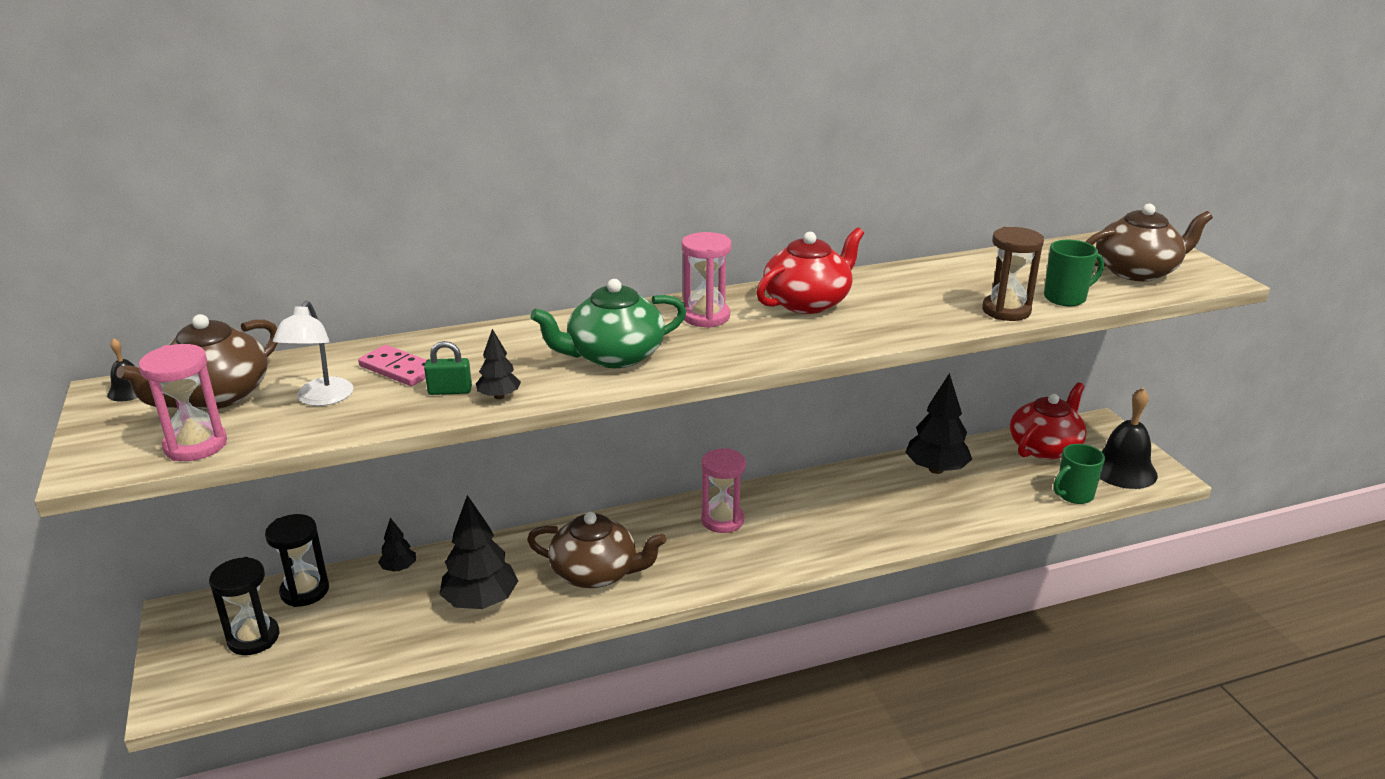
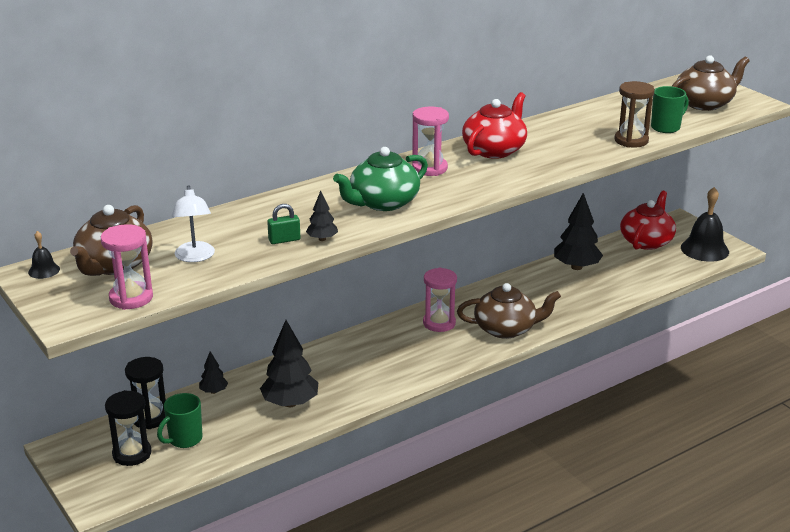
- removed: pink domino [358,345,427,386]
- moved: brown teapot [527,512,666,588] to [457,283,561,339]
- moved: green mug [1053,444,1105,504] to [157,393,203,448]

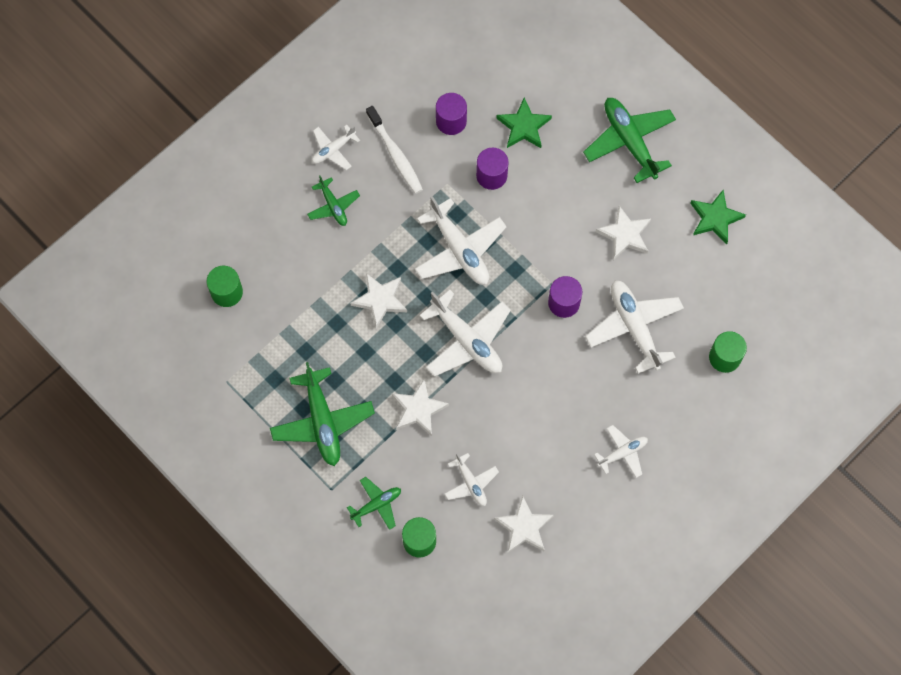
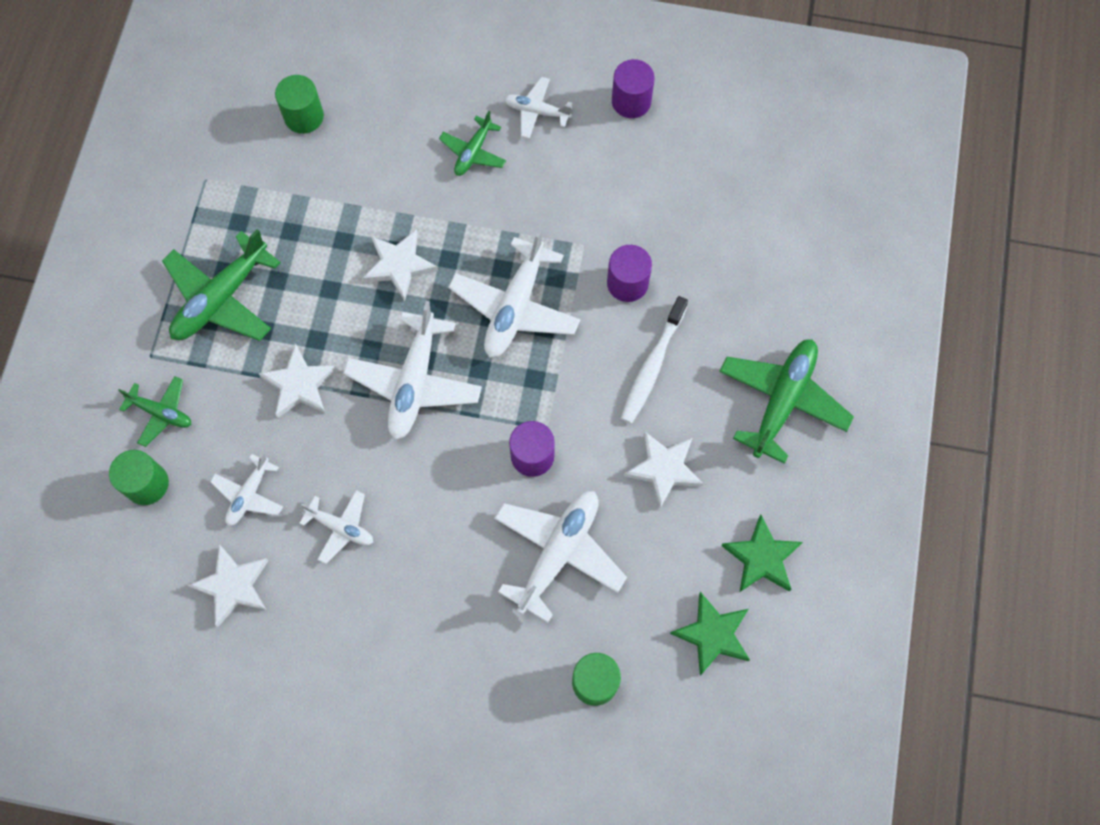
- moved: white toothbrush [366,106,423,194] to [621,296,688,424]
- moved: purple cylinder [436,93,467,135] to [612,59,655,118]
- moved: green star [496,98,552,148] to [670,592,750,676]
- moved: white plane [594,425,648,478] to [299,490,373,564]

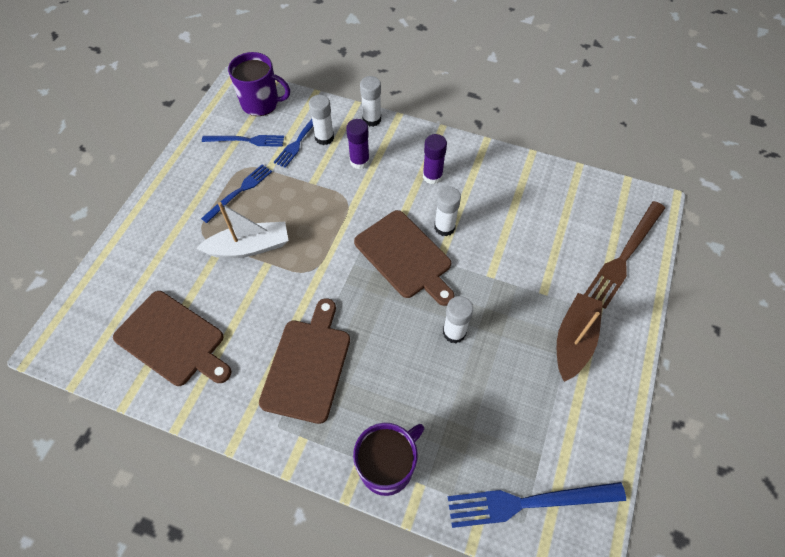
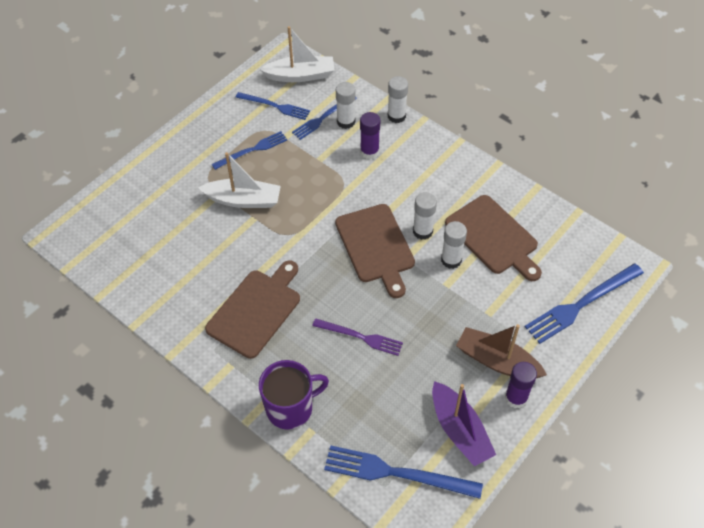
- moved: brown cutting board [113,291,231,386] to [445,195,542,281]
- replaced: purple mug [228,52,290,116] to white boat [260,26,335,82]
- moved: purple glue stick [423,134,447,184] to [505,362,537,409]
- moved: white glue stick [443,296,473,343] to [441,221,467,269]
- turned: brown boat [557,293,603,382] = [456,324,547,378] 105 degrees counterclockwise
- recoloured: brown fork [584,201,665,309] to blue fork [525,263,644,344]
- added: purple fork [312,318,403,356]
- added: purple boat [432,381,496,467]

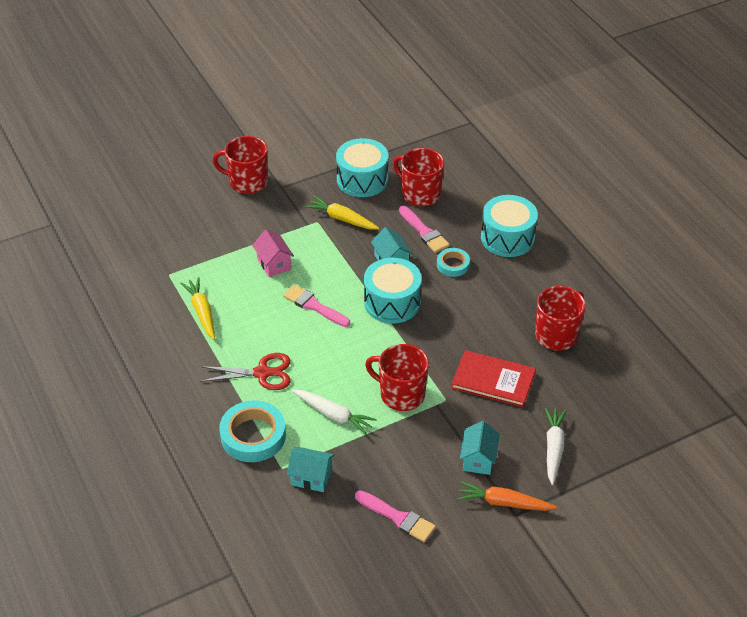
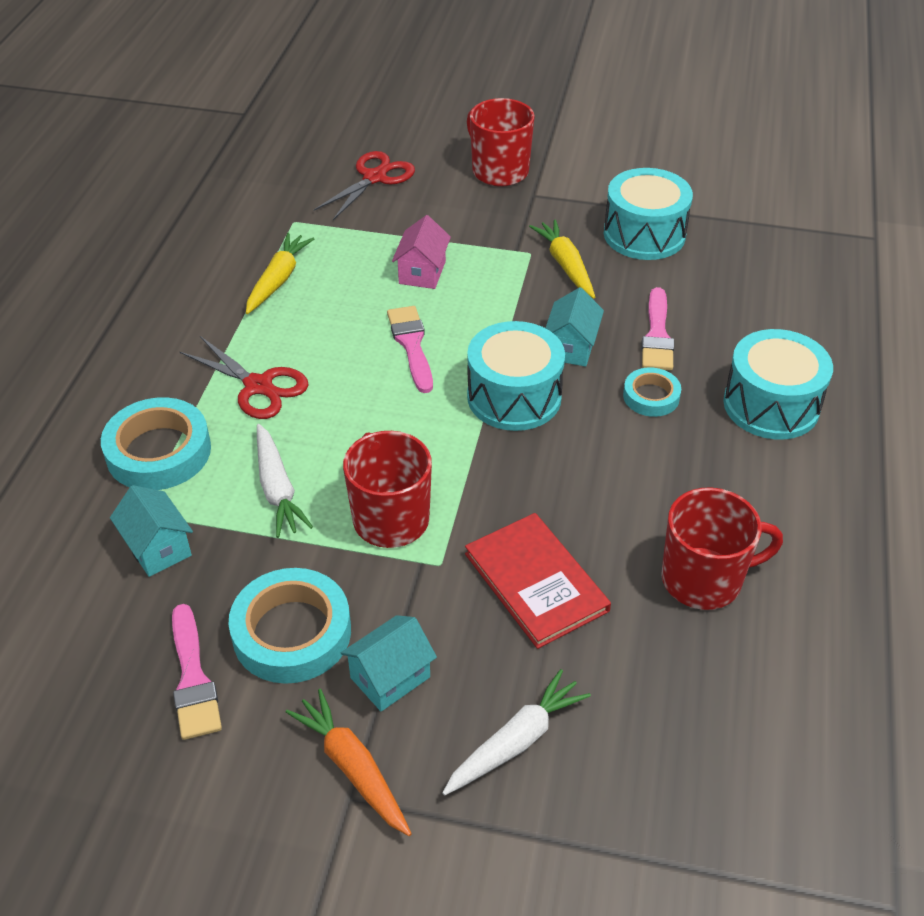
- removed: red mug [393,148,444,207]
- added: turquoise tape [228,568,351,684]
- added: red scissors [314,151,415,220]

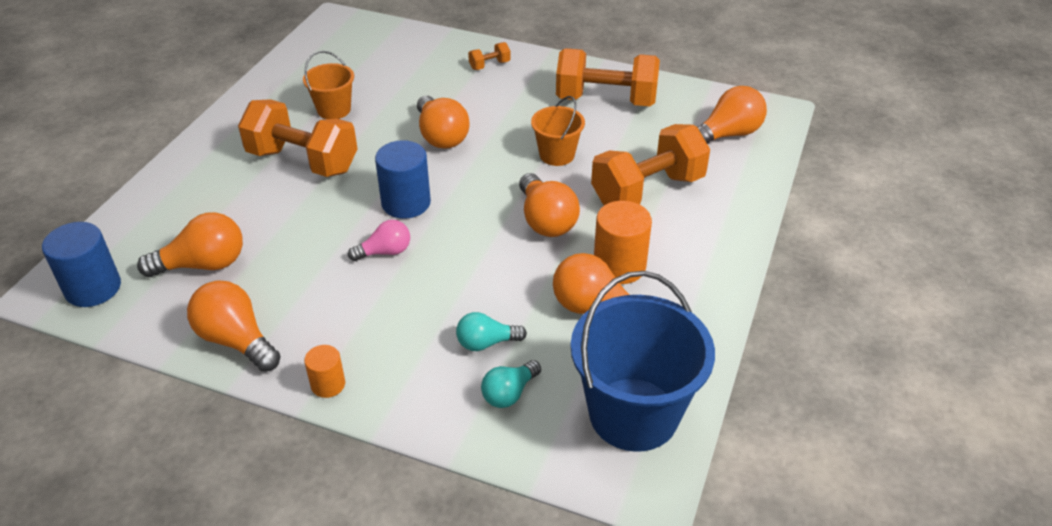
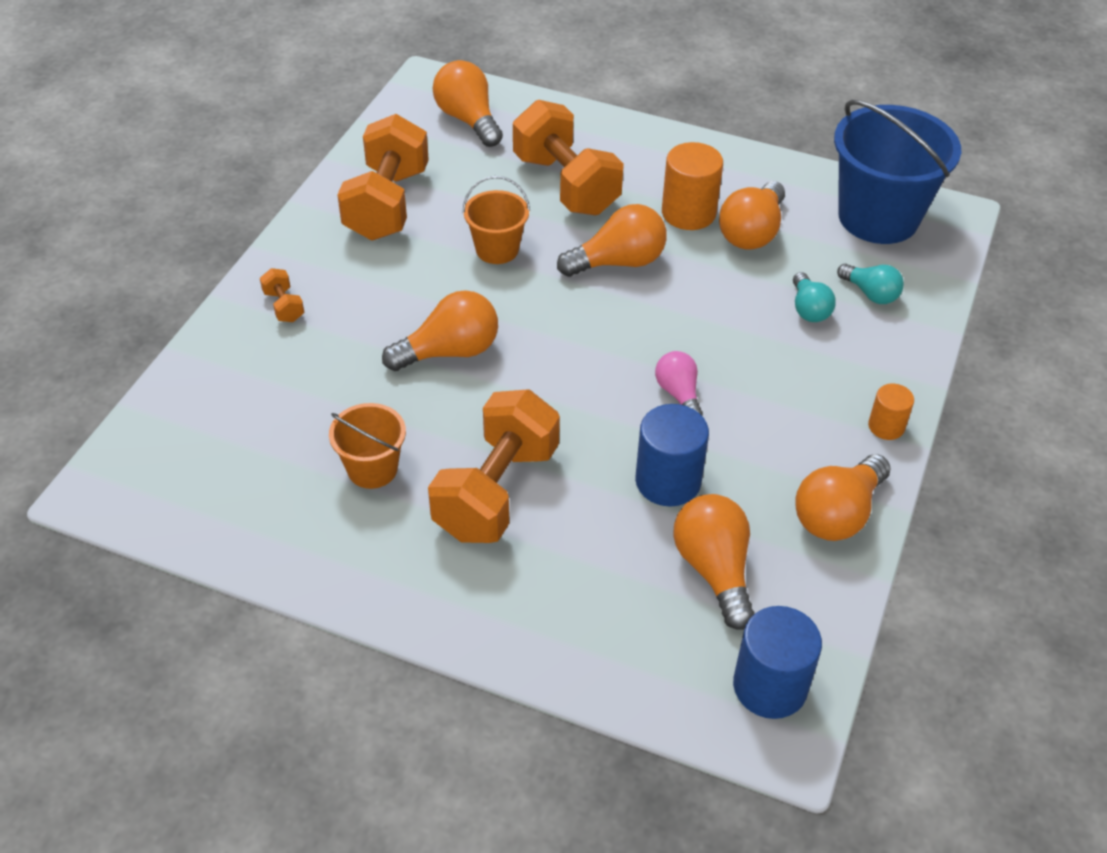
- moved: blue cylinder [375,140,431,219] to [635,404,709,507]

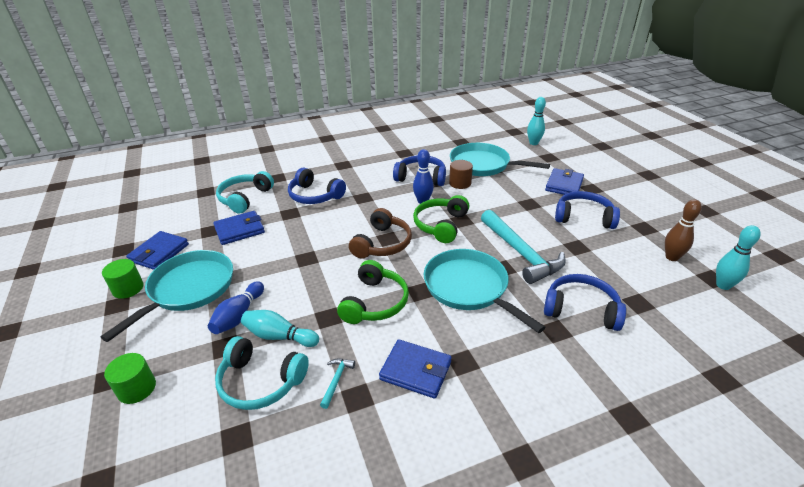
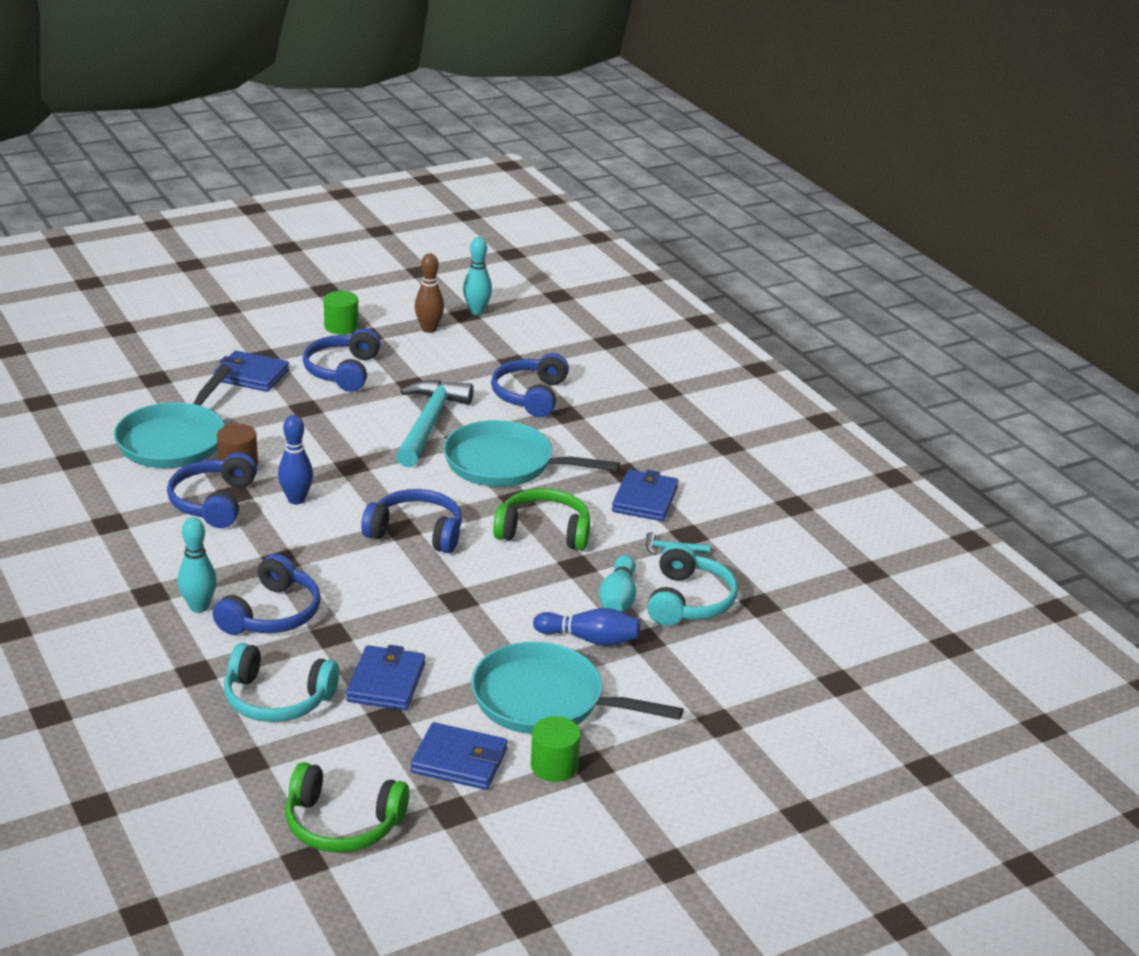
- moved: green cylinder [104,353,156,404] to [324,291,359,334]
- turned: blue wallet [213,211,265,245] = [346,645,425,710] 45 degrees clockwise
- recoloured: brown headphones [349,208,412,259] to blue headphones [361,489,462,553]
- moved: green headphones [413,195,470,243] to [285,762,409,853]
- turned: turquoise pan [424,249,545,333] = [443,420,620,487] 60 degrees clockwise
- turned: turquoise hammer [481,210,566,284] = [396,380,474,467] 45 degrees counterclockwise
- moved: turquoise bowling pin [527,97,546,145] to [178,517,217,613]

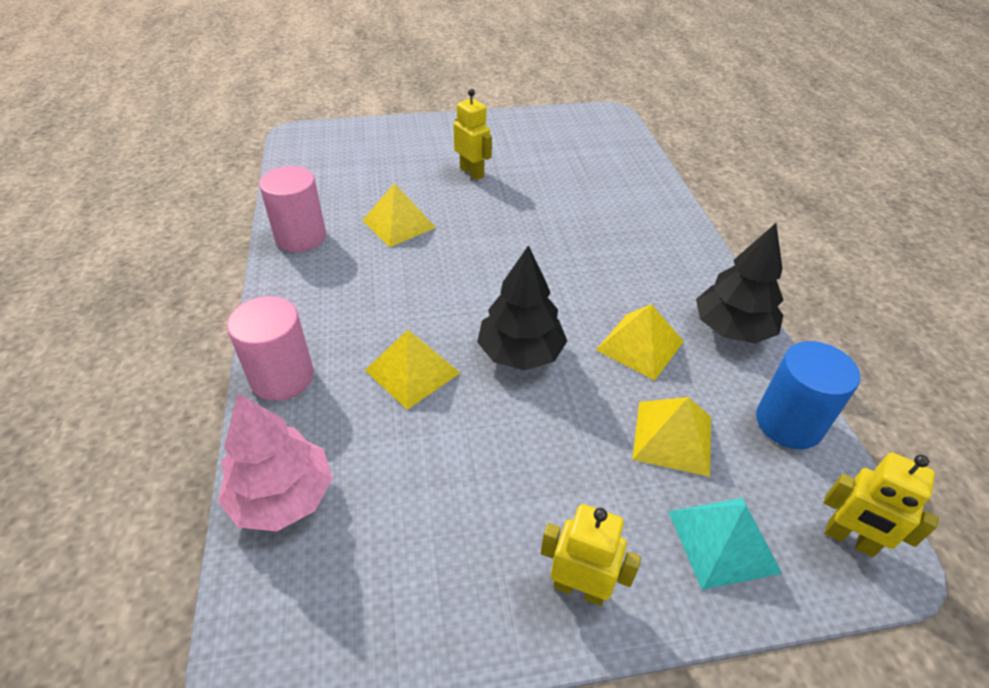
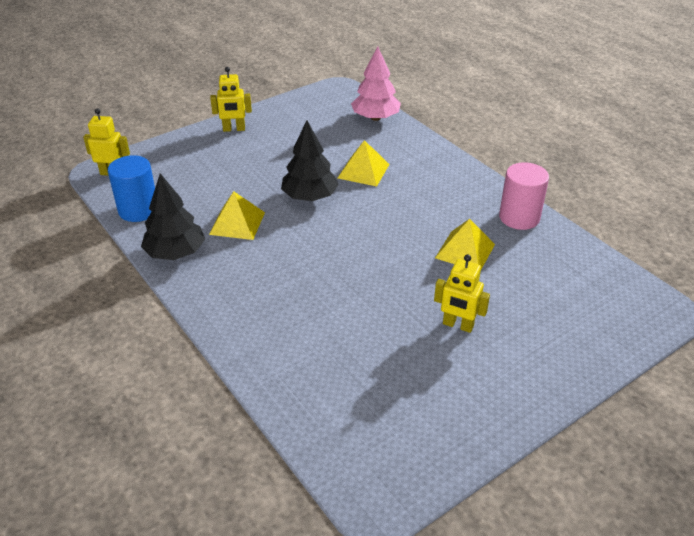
- removed: pink cylinder [227,296,314,401]
- removed: yellow pyramid [632,397,711,477]
- removed: turquoise pyramid [668,498,782,590]

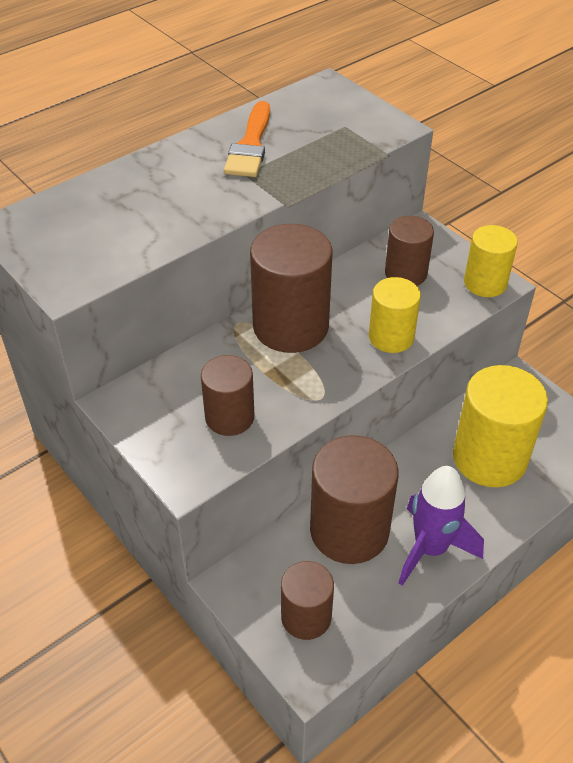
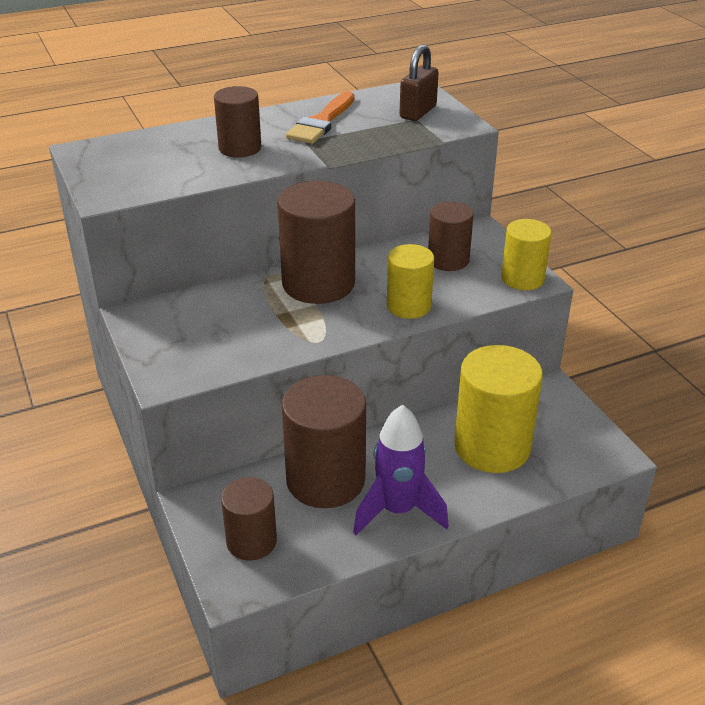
- moved: brown cylinder [201,355,254,436] to [214,86,261,157]
- added: brown padlock [399,44,439,121]

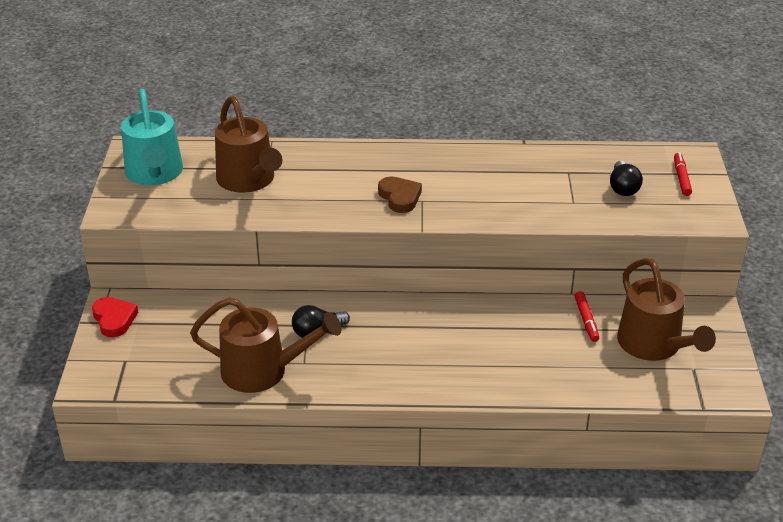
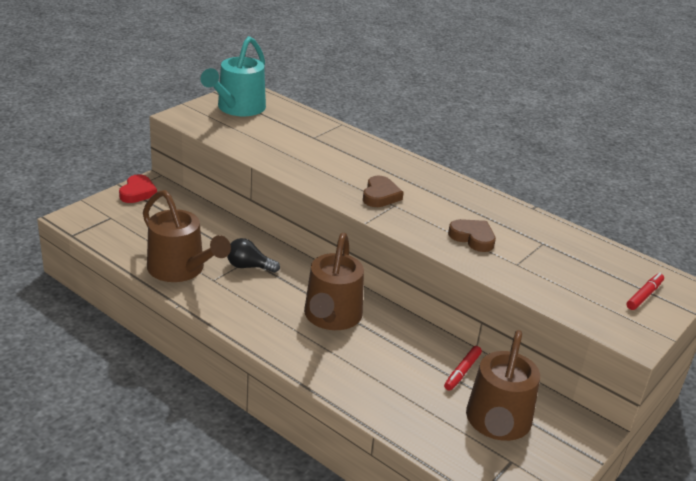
- moved: brown watering can [215,96,282,193] to [304,233,364,330]
- removed: black light bulb [610,161,643,196]
- added: brown heart [448,219,496,252]

